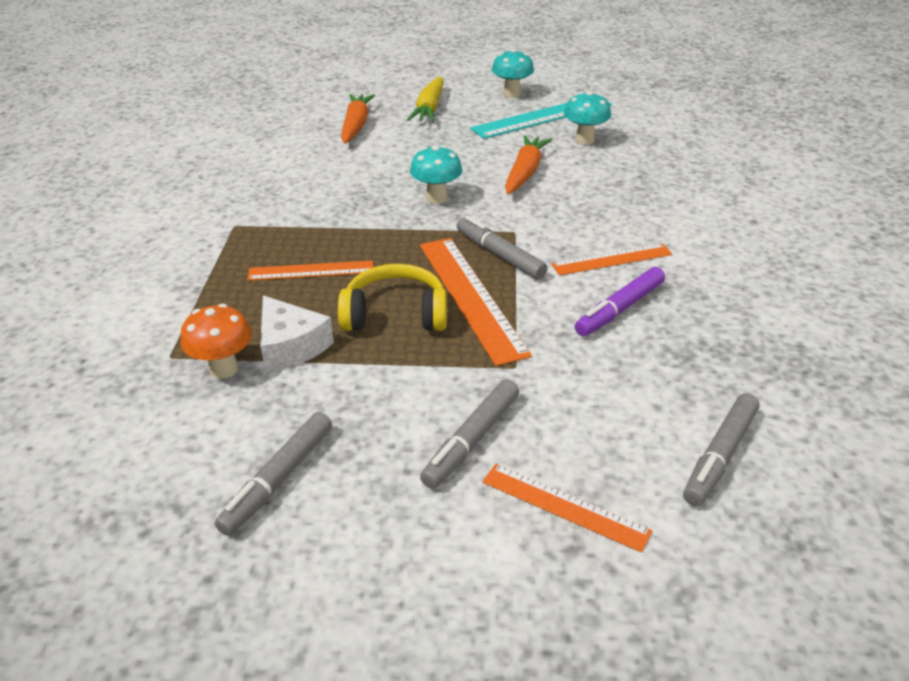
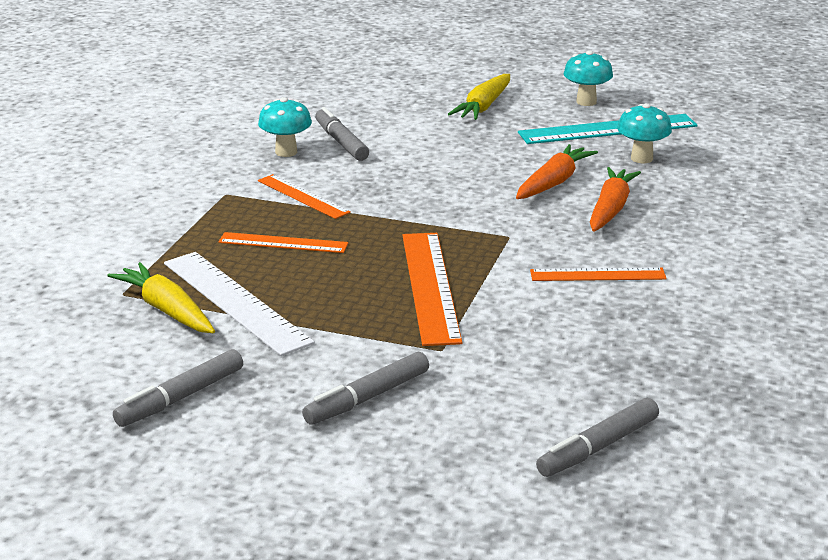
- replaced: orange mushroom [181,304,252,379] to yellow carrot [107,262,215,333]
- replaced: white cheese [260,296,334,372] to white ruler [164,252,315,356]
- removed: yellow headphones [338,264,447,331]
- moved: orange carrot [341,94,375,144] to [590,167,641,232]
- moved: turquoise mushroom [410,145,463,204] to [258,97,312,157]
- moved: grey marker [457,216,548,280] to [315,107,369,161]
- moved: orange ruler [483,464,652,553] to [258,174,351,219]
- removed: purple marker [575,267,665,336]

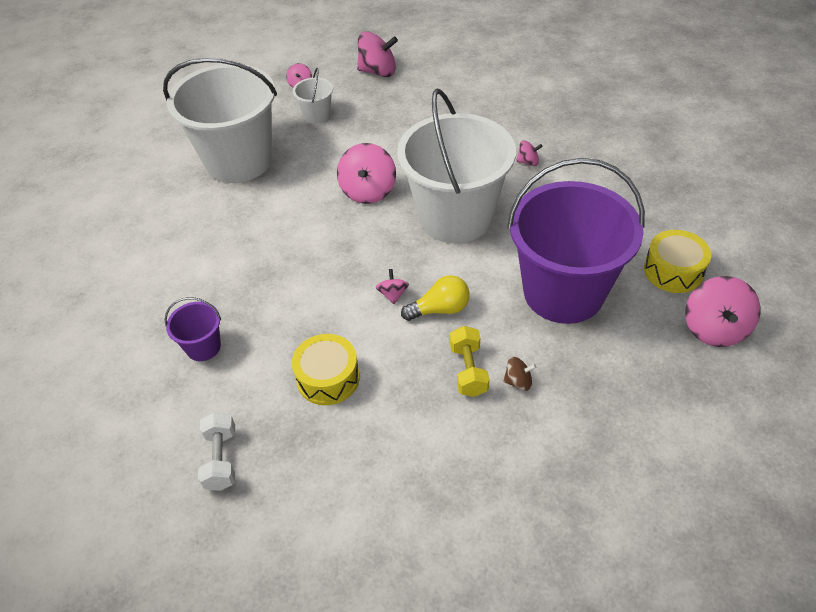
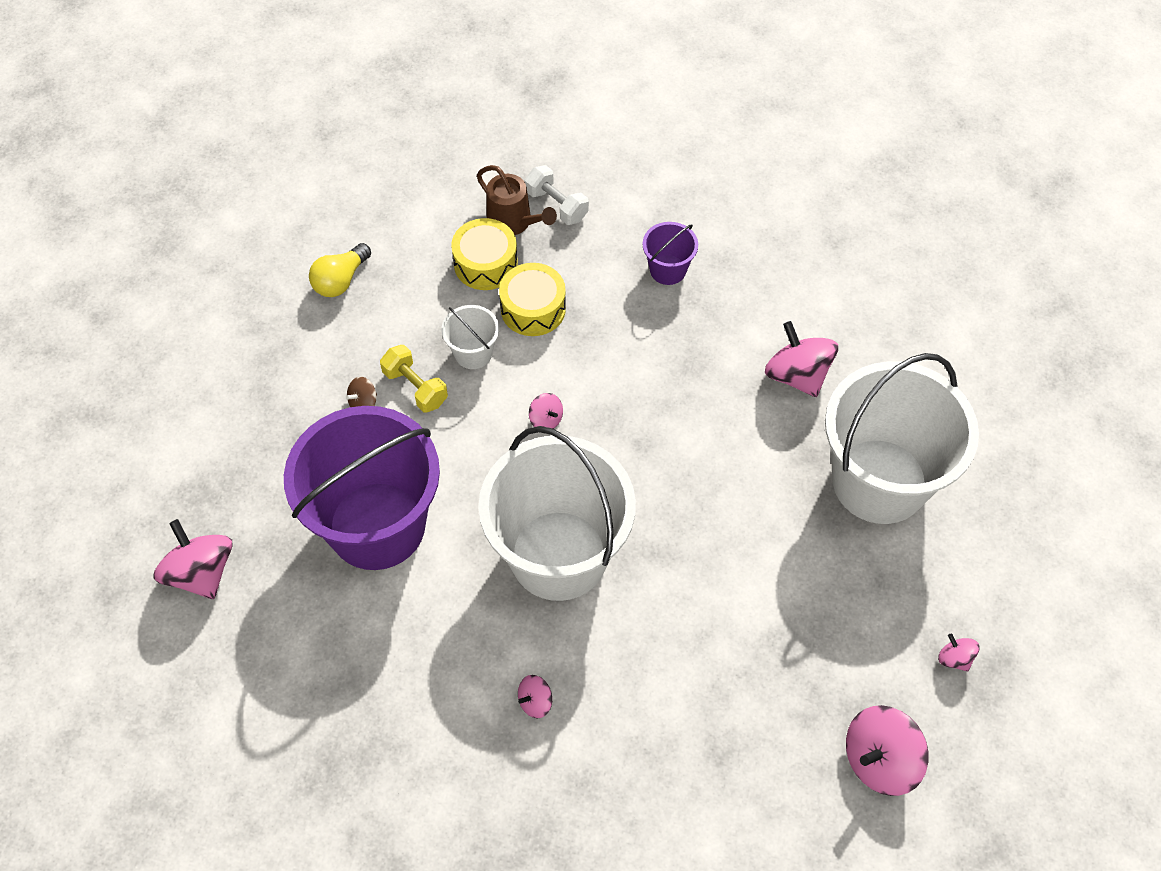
- moved: white bucket [293,68,333,124] to [441,305,499,369]
- moved: pink spinning top [337,143,396,204] to [765,321,838,397]
- moved: yellow light bulb [401,275,470,321] to [309,243,371,297]
- moved: yellow drum [644,230,711,293] to [451,218,518,290]
- added: brown watering can [477,165,557,235]

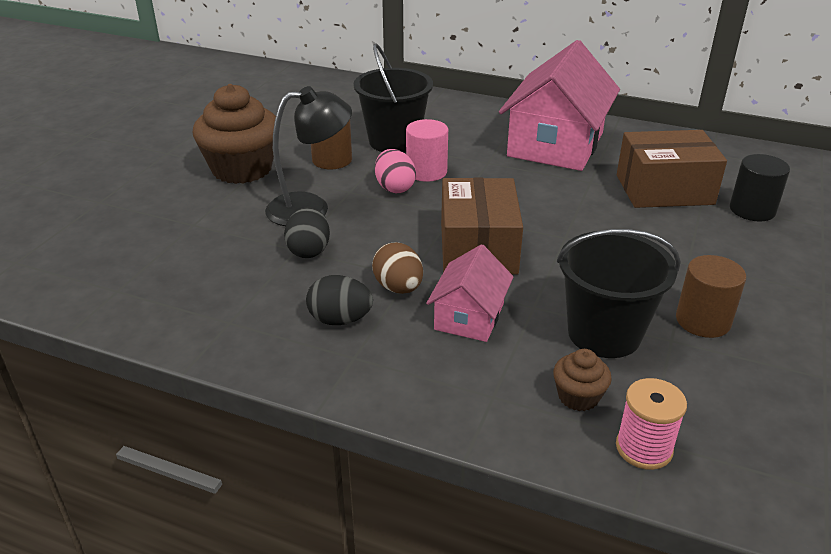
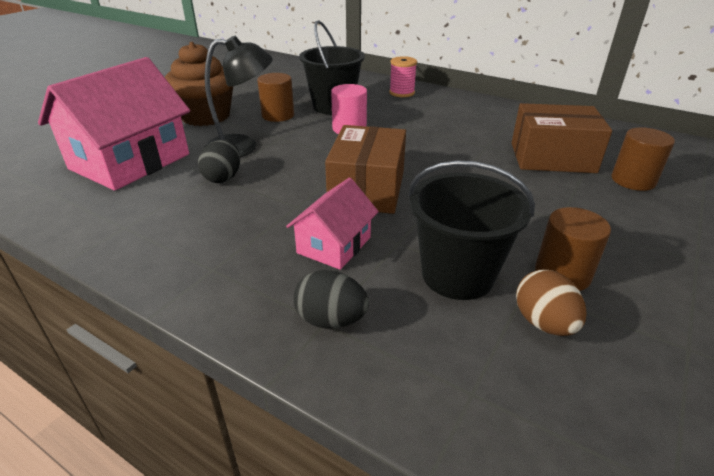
- moved: black egg [306,275,373,325] to [294,270,369,329]
- moved: brown egg [372,242,423,294] to [516,269,587,336]
- removed: pink egg [375,149,416,193]
- moved: pink house [499,40,620,171] to [38,57,190,191]
- removed: brown cupcake [553,349,612,411]
- moved: pink spool [616,378,687,470] to [389,56,417,97]
- recoloured: black cylinder [730,154,790,221] to brown cylinder [611,127,675,191]

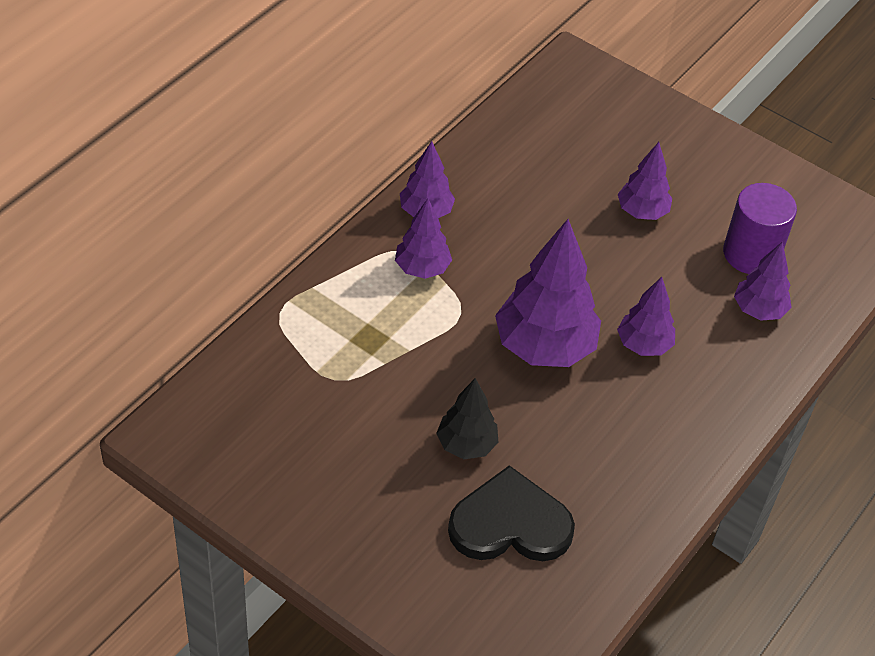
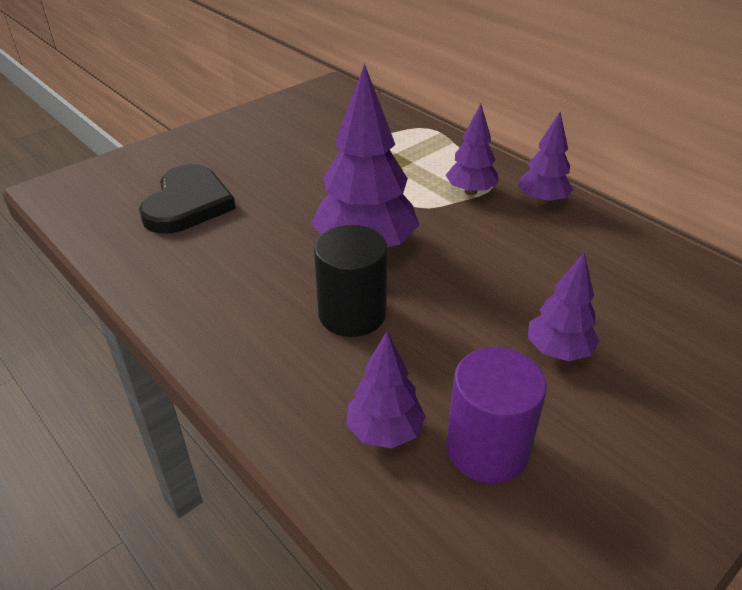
- removed: black tree [436,378,499,459]
- replaced: purple tree [617,277,675,356] to black cylinder [314,225,388,337]

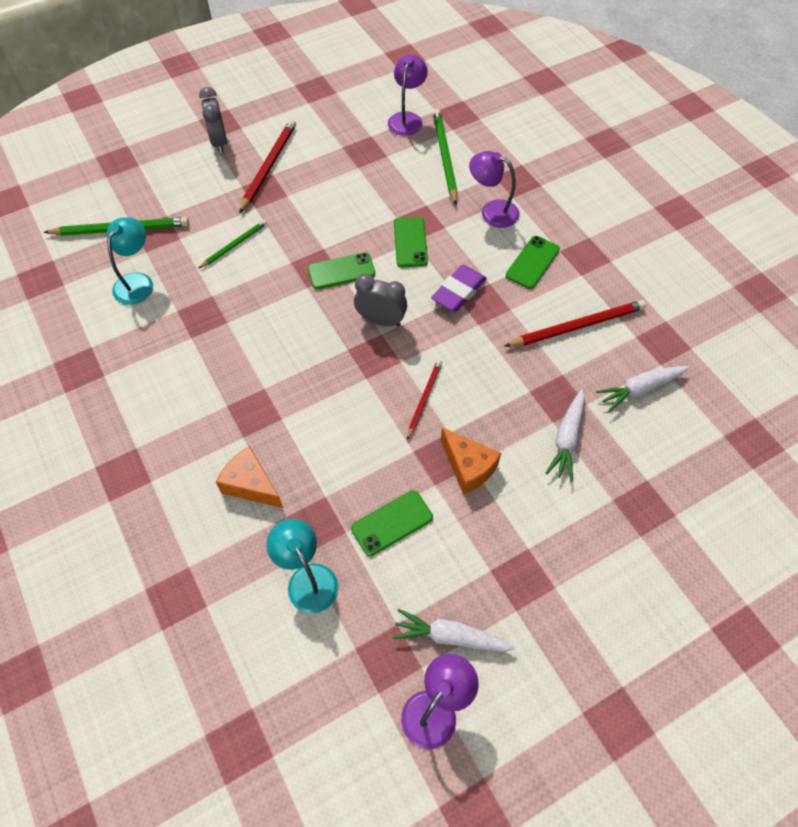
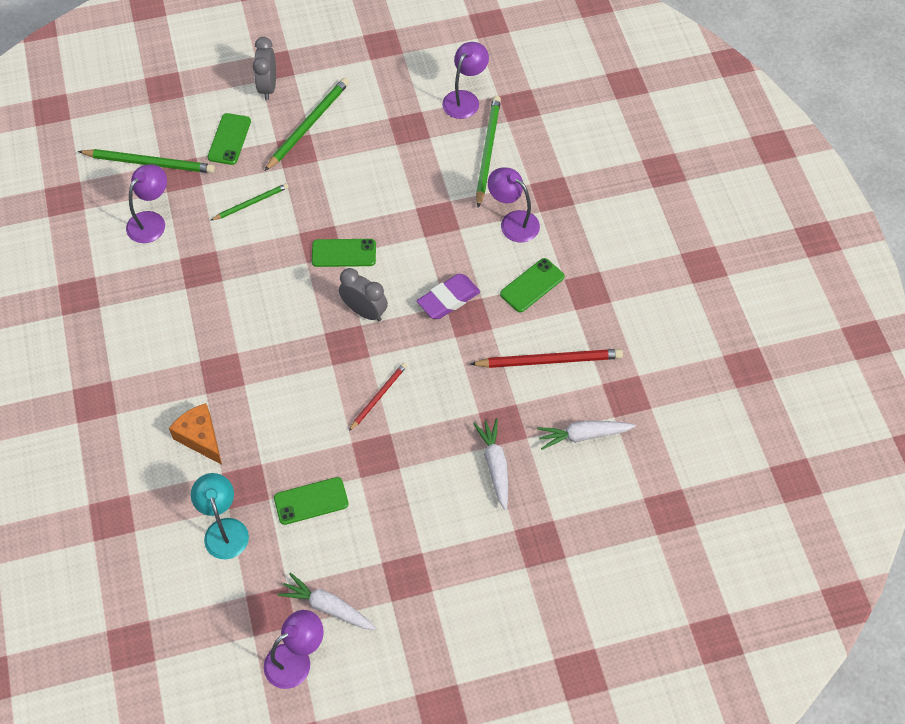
- recoloured: turquoise lamp [107,217,153,305] to purple lamp [126,164,167,243]
- recoloured: red pencil [239,120,296,213] to green pencil [265,78,349,171]
- moved: green phone [394,217,428,267] to [208,113,251,165]
- removed: orange cheese [441,428,501,494]
- turned: white carrot [546,389,585,481] = [473,418,508,510] 135 degrees clockwise

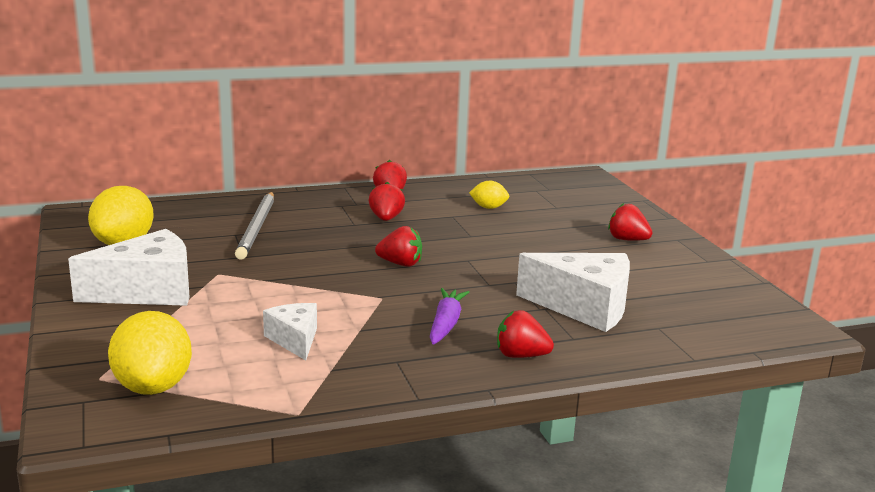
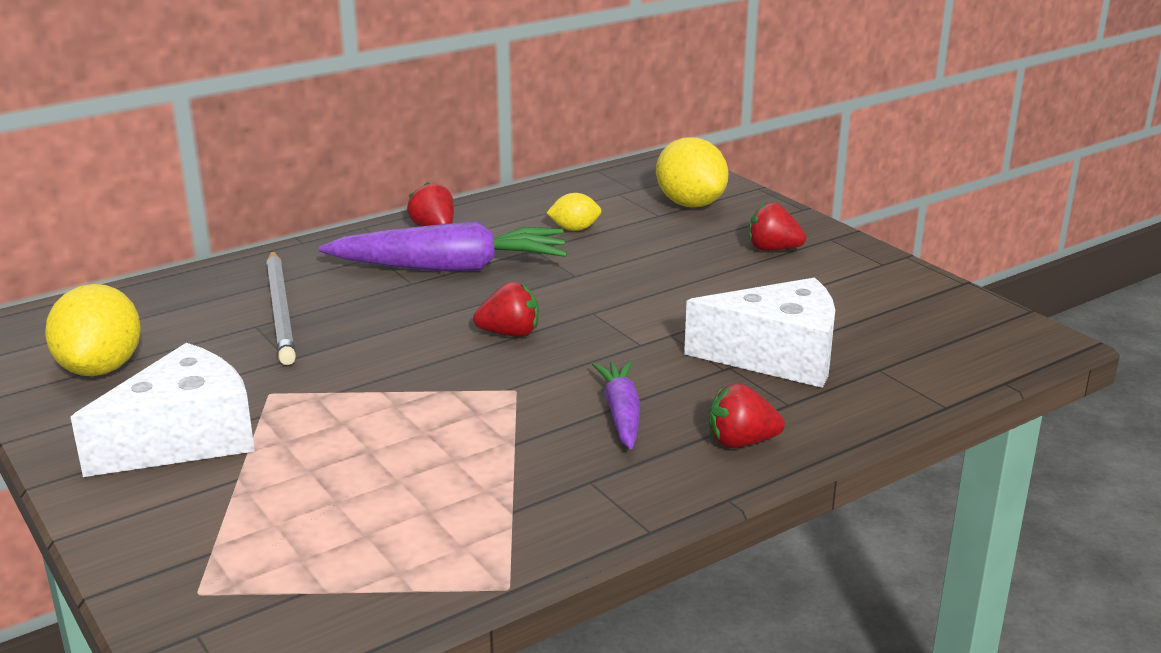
- moved: yellow lemon [108,311,192,395] to [656,137,729,207]
- removed: white cheese [263,303,317,360]
- replaced: red strawberry [369,182,405,221] to purple carrot [319,221,567,272]

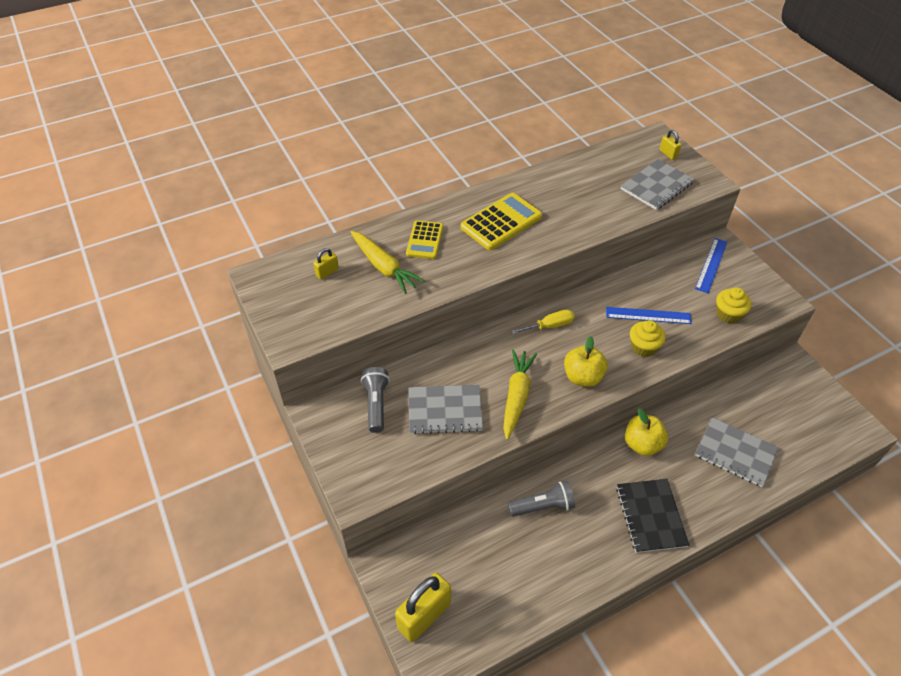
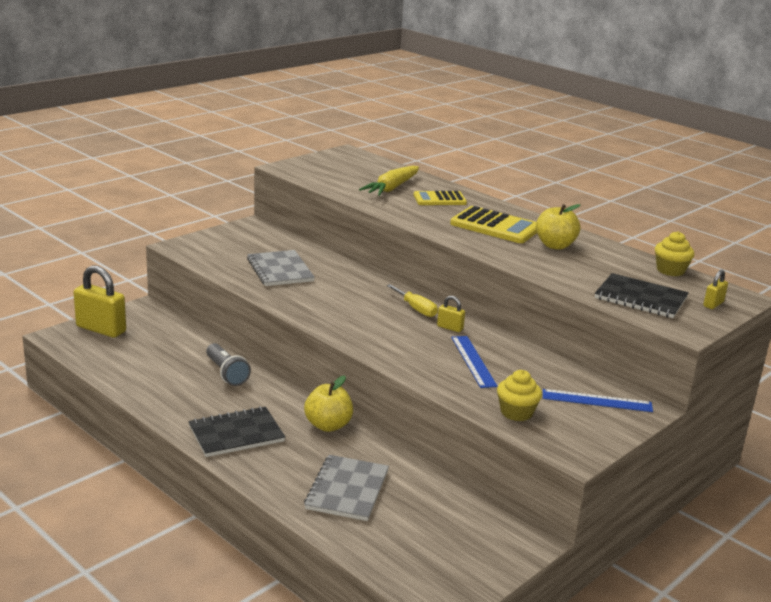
- moved: yellow padlock [313,248,339,280] to [437,296,465,332]
- removed: grey flashlight [361,367,390,433]
- removed: yellow carrot [503,349,537,440]
- moved: yellow apple [564,336,608,387] to [536,204,581,250]
- recoloured: grey notebook [620,159,694,210] to black notebook [595,273,689,318]
- moved: yellow cupcake [630,320,666,357] to [655,231,694,276]

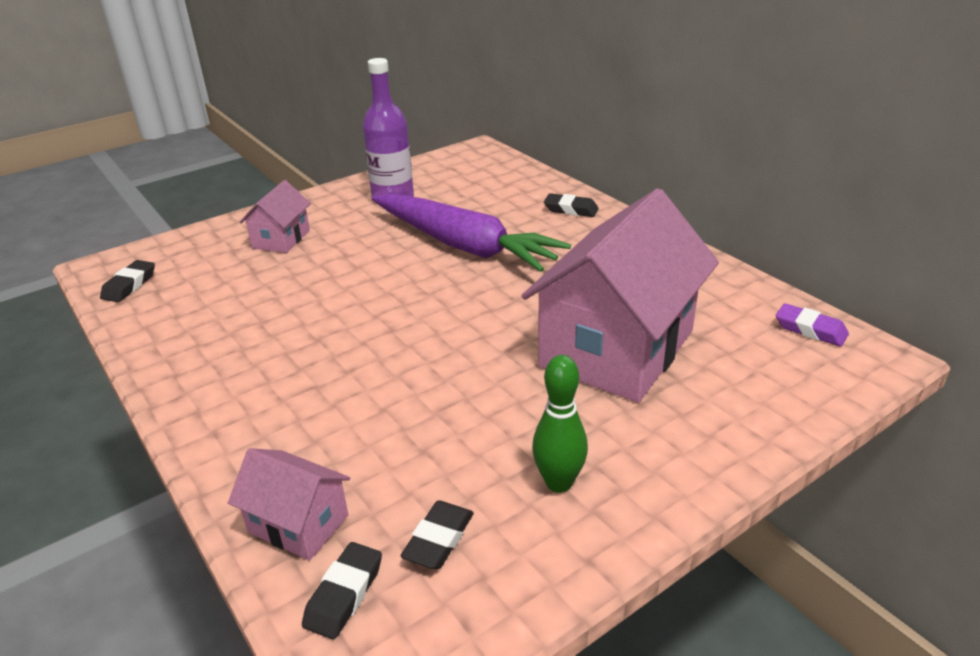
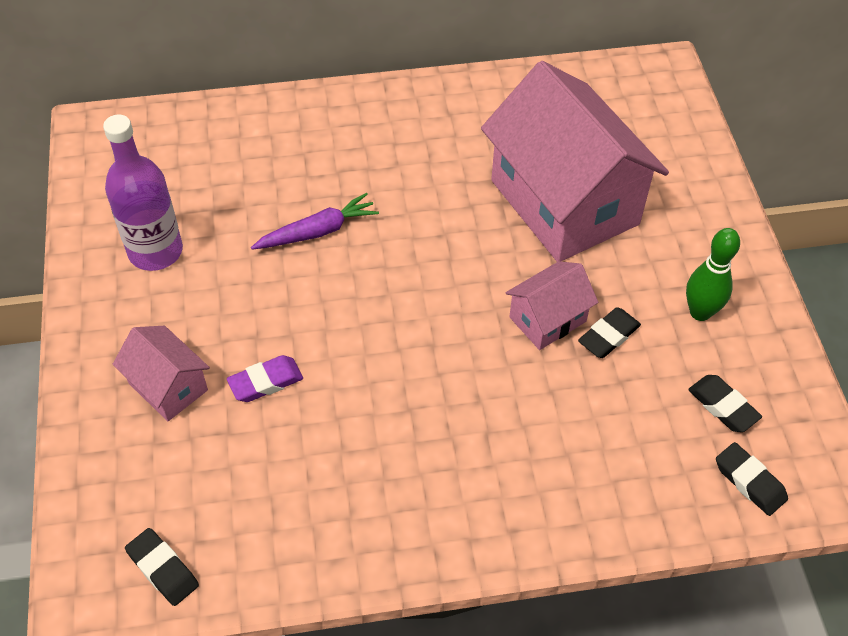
- moved: pink house [228,448,350,560] to [505,261,598,350]
- resized: purple carrot [372,194,571,272] = [251,193,379,250] x0.49
- moved: black eraser [544,193,599,217] to [578,307,641,358]
- moved: purple eraser [776,303,849,347] to [227,355,303,402]

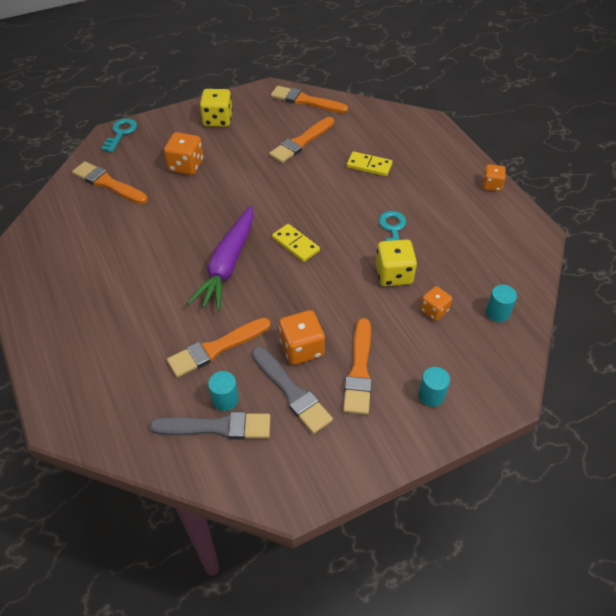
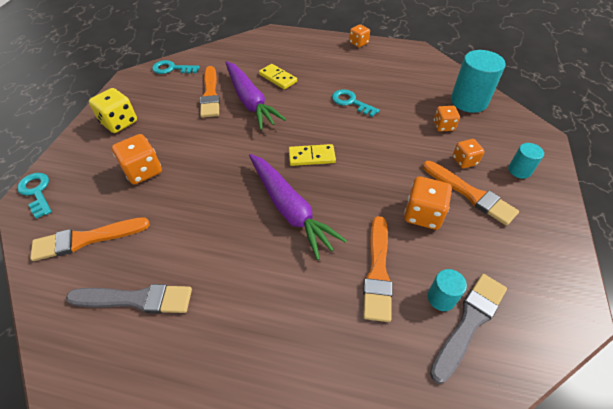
- moved: grey brush [252,346,333,434] to [66,284,192,314]
- replaced: orange brush [271,86,349,113] to turquoise key [152,60,200,74]
- turned: yellow domino [347,151,393,176] = [259,64,297,89] 75 degrees clockwise
- removed: yellow dice [376,239,417,286]
- resized: turquoise cylinder [486,285,517,322] = [451,50,506,113] x1.92
- added: purple carrot [225,61,287,130]
- added: orange dice [452,139,485,168]

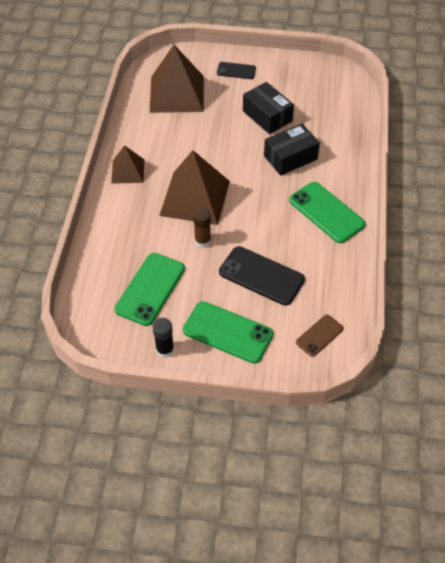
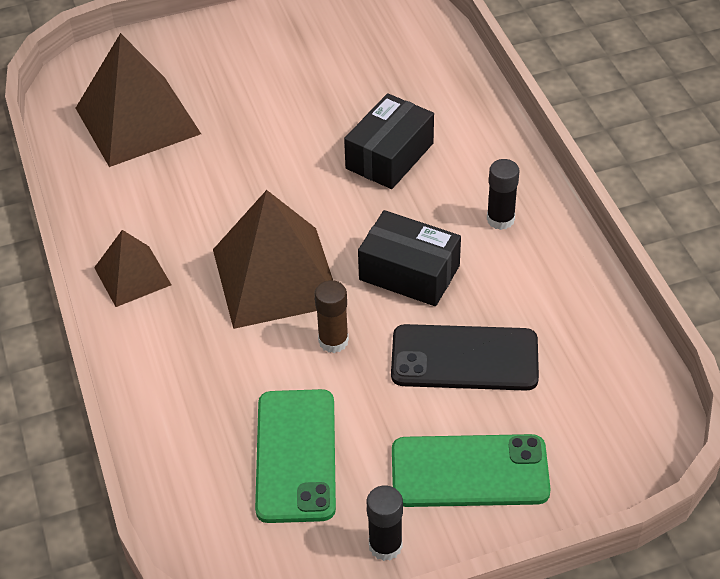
- removed: black phone [217,62,256,79]
- moved: black box [243,82,294,134] to [358,210,461,306]
- replaced: green phone [289,182,366,243] to black glue stick [487,159,520,230]
- removed: brown phone [296,315,344,357]

